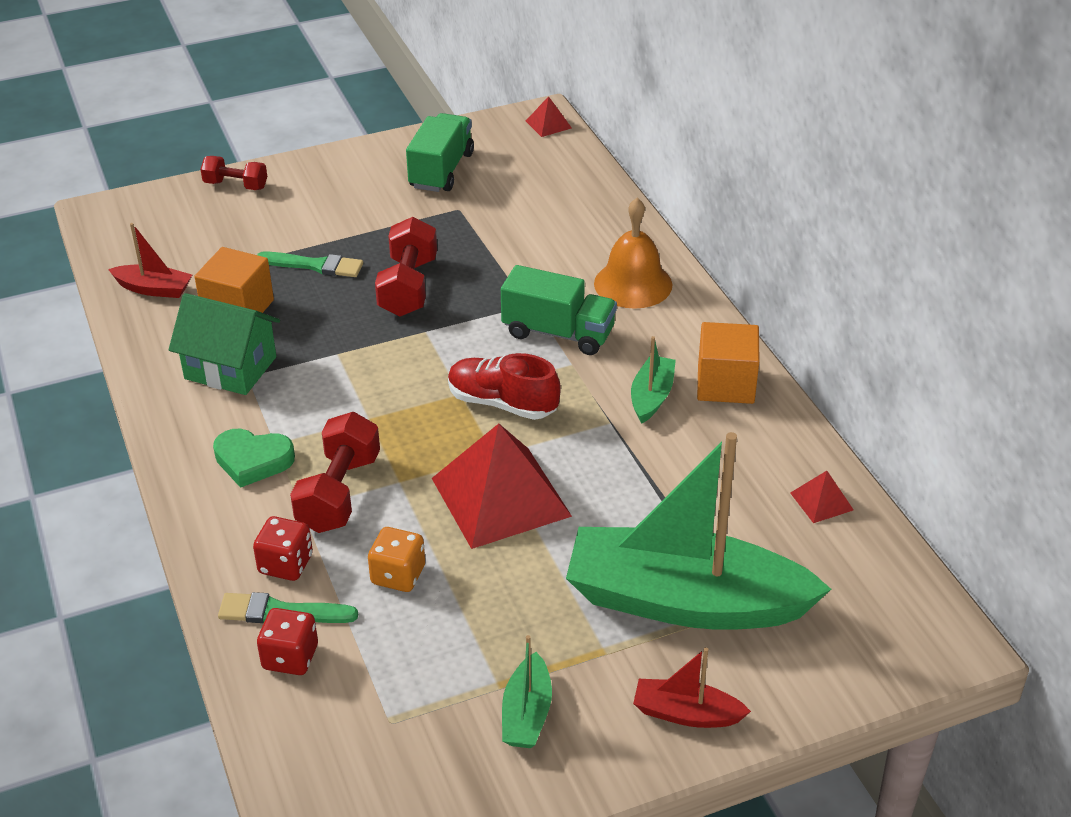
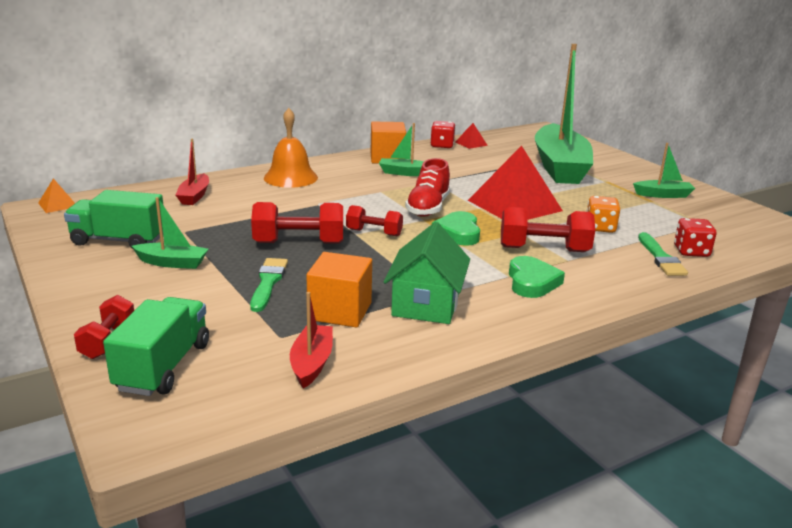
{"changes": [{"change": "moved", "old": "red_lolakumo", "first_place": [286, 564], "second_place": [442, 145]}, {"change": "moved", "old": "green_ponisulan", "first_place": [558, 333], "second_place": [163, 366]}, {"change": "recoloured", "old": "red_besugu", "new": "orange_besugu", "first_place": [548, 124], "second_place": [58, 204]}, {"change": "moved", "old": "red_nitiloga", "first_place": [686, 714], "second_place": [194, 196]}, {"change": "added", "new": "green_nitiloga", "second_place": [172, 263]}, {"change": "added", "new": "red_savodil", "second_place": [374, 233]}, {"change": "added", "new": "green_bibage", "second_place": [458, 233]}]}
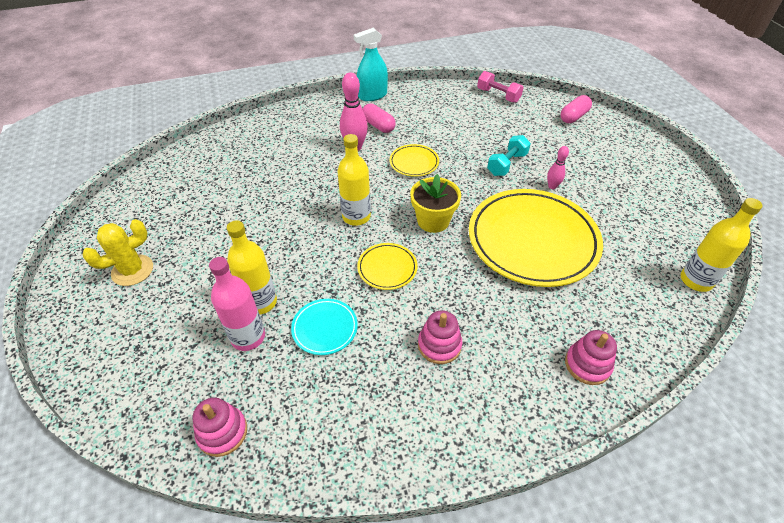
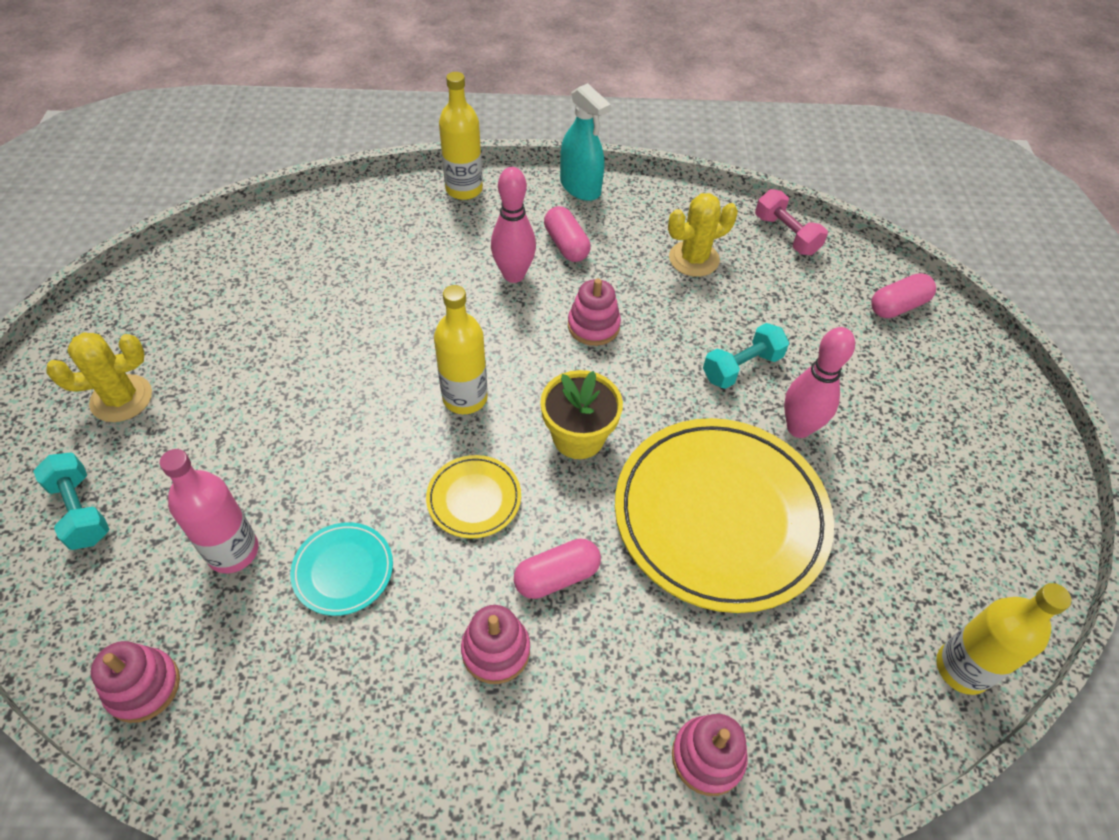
{"changes": [{"change": "moved", "old": "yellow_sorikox", "first_place": [260, 302], "second_place": [464, 189]}, {"change": "turned", "old": "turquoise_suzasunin", "first_place": [372, 95], "second_place": [580, 187], "degrees": -120}, {"change": "replaced", "old": "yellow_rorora", "new": "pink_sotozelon", "first_place": [414, 162], "second_place": [593, 326]}, {"change": "resized", "old": "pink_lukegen", "first_place": [552, 186], "second_place": [798, 428], "factor": 1.77}, {"change": "added", "new": "turquoise_savodil", "second_place": [81, 511]}, {"change": "added", "new": "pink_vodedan", "second_place": [557, 576]}, {"change": "added", "new": "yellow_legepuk", "second_place": [694, 259]}]}
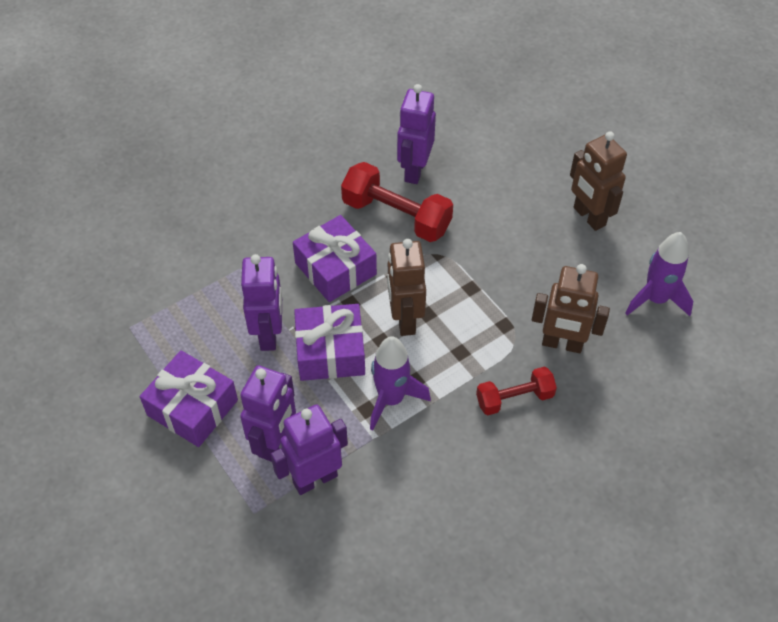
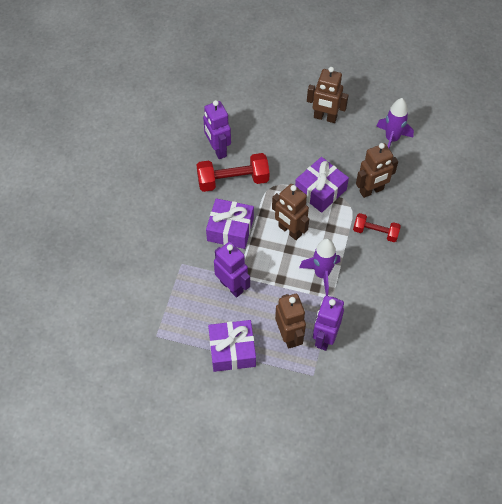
{"changes": [{"change": "recoloured", "old": "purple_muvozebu", "new": "brown_muvozebu", "first_place": [275, 442], "second_place": [289, 336]}, {"change": "moved", "old": "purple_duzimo", "first_place": [330, 352], "second_place": [320, 190]}, {"change": "turned", "old": "red_savodil", "first_place": [514, 398], "second_place": [375, 232], "degrees": 75}]}
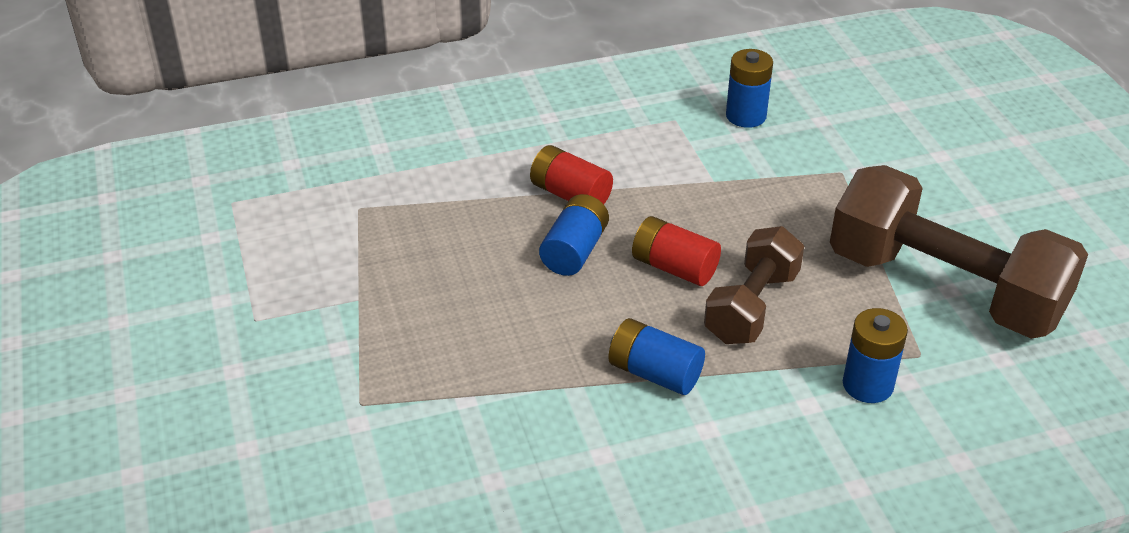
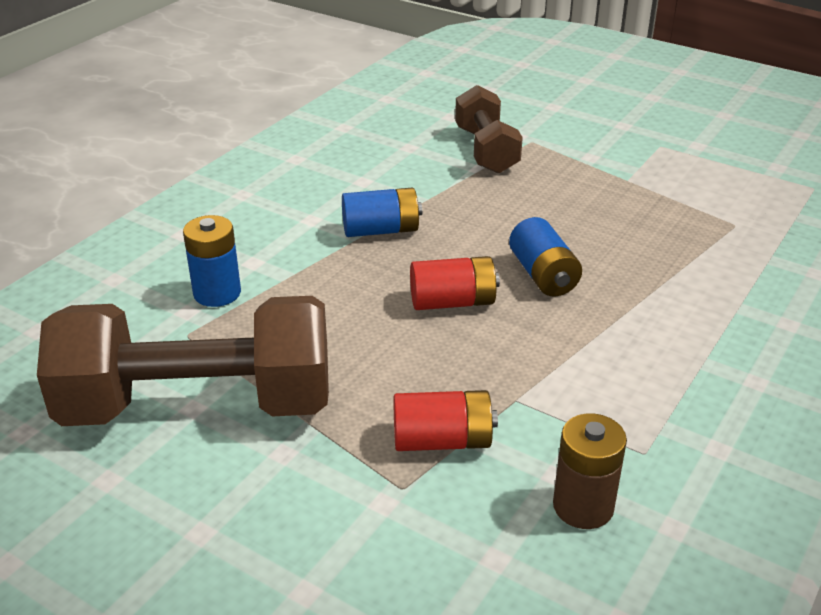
{"changes": [{"change": "moved", "old": "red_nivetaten", "first_place": [570, 194], "second_place": [442, 441]}, {"change": "moved", "old": "brown_savodil", "first_place": [751, 306], "second_place": [486, 150]}, {"change": "recoloured", "old": "blue_nivetaten", "new": "brown_nivetaten", "first_place": [746, 116], "second_place": [583, 506]}]}
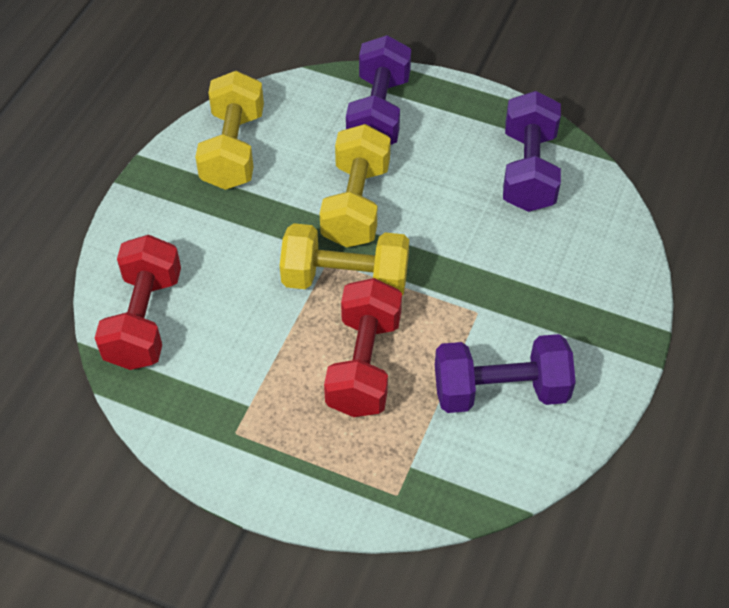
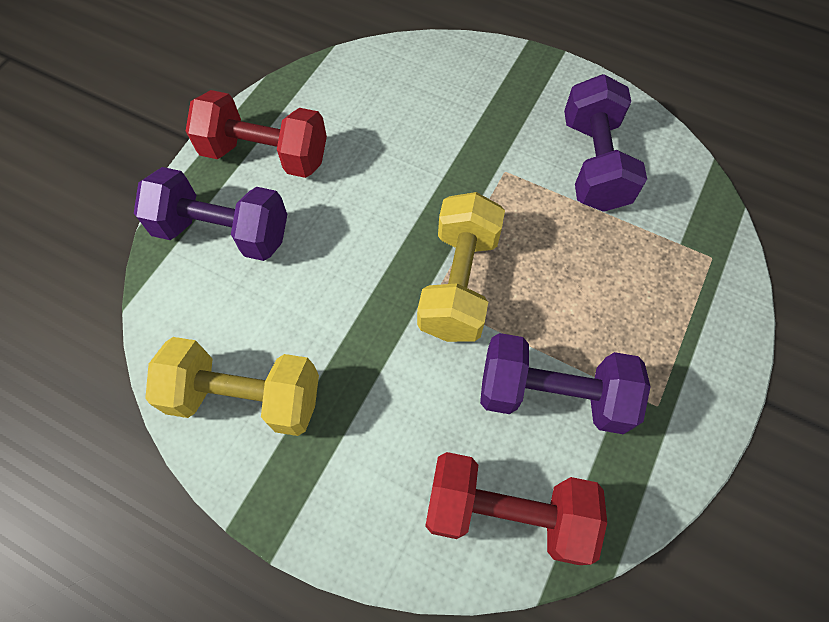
{"changes": [{"change": "removed", "old": "yellow_savodil", "first_place": [356, 204]}, {"change": "moved", "old": "red_savodil", "first_place": [363, 364], "second_place": [265, 155]}, {"change": "moved", "old": "purple_savodil", "first_place": [528, 170], "second_place": [552, 394]}]}
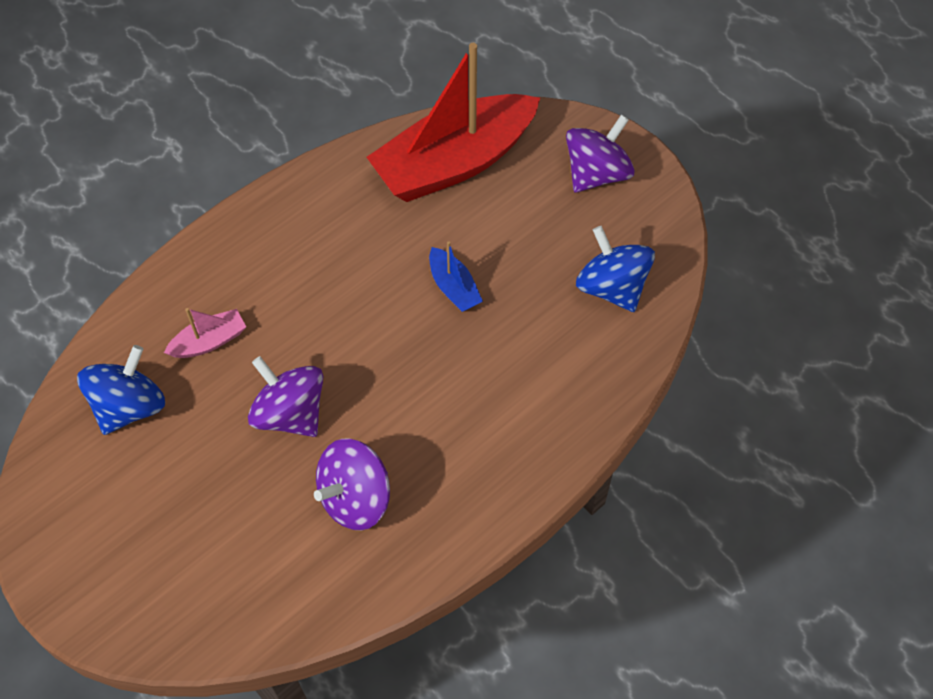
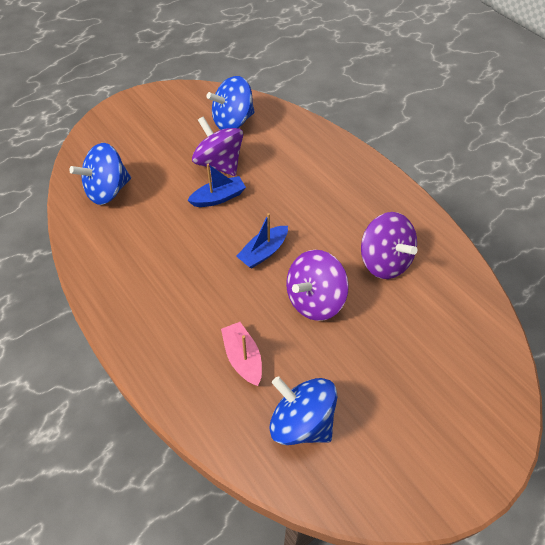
{"changes": [{"change": "replaced", "old": "red_nitiloga", "new": "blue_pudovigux", "first_place": [454, 163], "second_place": [108, 190]}, {"change": "moved", "old": "purple_pudovigux", "first_place": [597, 174], "second_place": [219, 164]}, {"change": "added", "new": "blue_nitiloga", "second_place": [263, 252]}]}
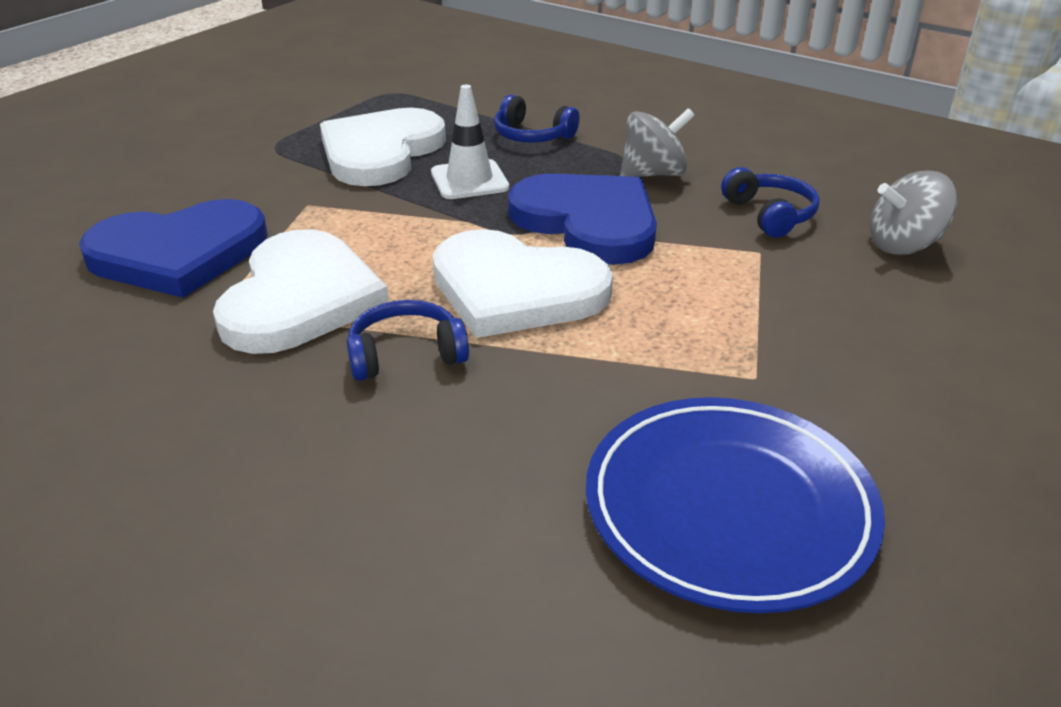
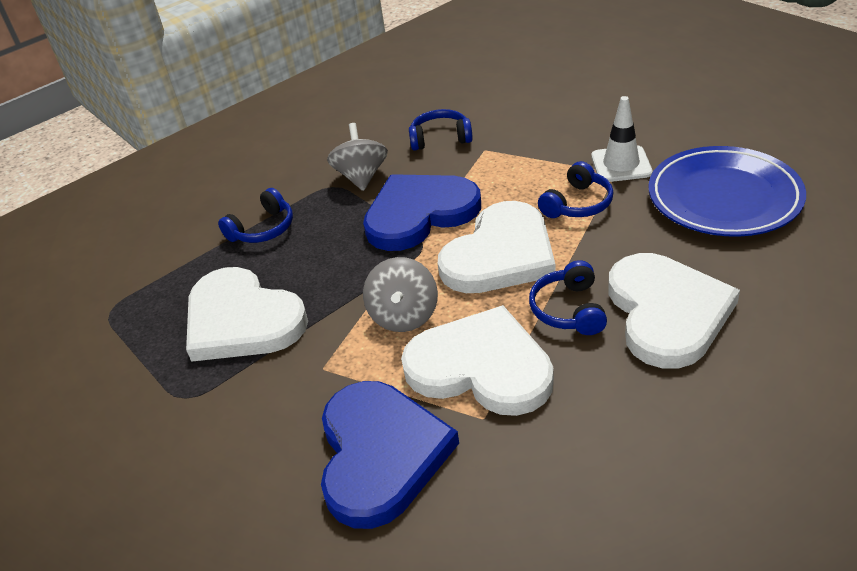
{"changes": [{"change": "moved", "old": "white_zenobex", "first_place": [469, 180], "second_place": [621, 164]}, {"change": "moved", "old": "grey_pudovigux", "first_place": [903, 245], "second_place": [404, 316]}, {"change": "added", "new": "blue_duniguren", "second_place": [578, 204]}, {"change": "added", "new": "white_bibage", "second_place": [667, 312]}]}
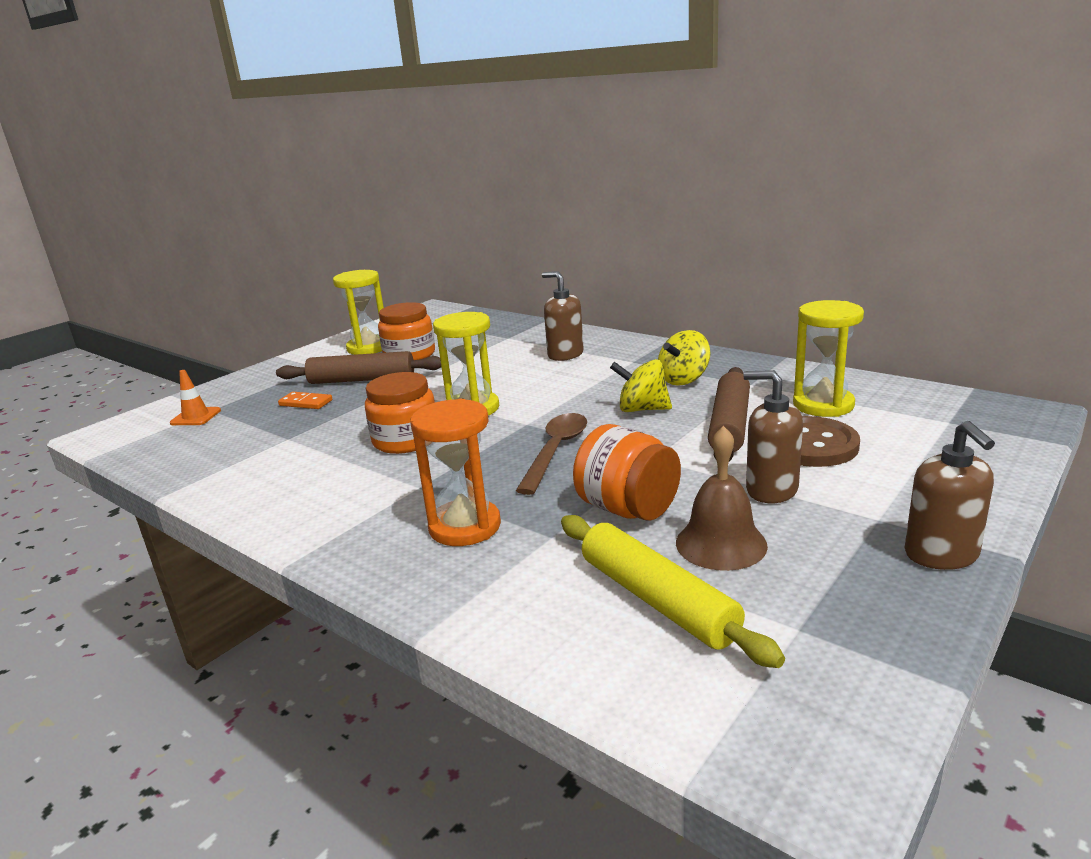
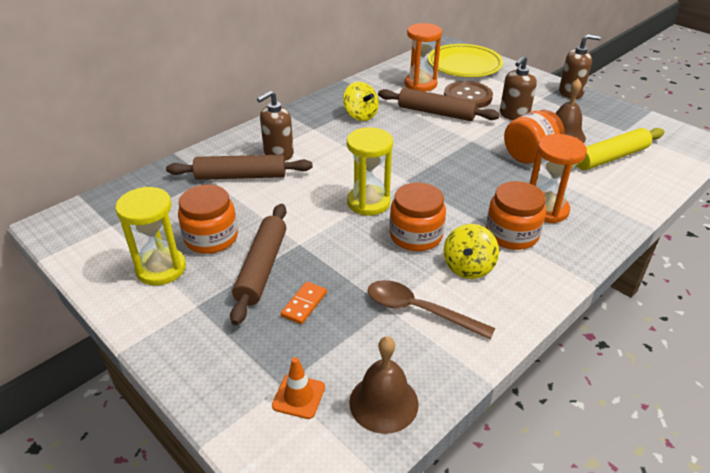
{"changes": [{"change": "moved", "old": "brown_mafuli", "first_place": [556, 451], "second_place": [419, 310]}, {"change": "moved", "old": "yellow_pudovigux", "first_place": [642, 409], "second_place": [468, 267]}, {"change": "recoloured", "old": "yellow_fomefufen", "new": "orange_fomefufen", "first_place": [823, 405], "second_place": [420, 84]}, {"change": "added", "new": "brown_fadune", "second_place": [241, 176]}, {"change": "added", "new": "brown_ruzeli", "second_place": [383, 402]}, {"change": "added", "new": "yellow_rorora", "second_place": [464, 65]}, {"change": "added", "new": "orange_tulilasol", "second_place": [512, 234]}]}
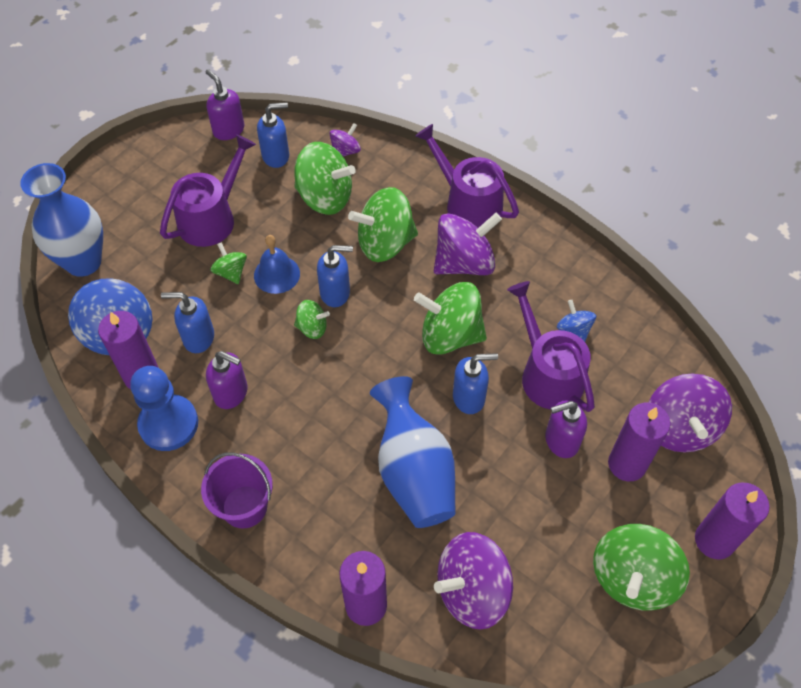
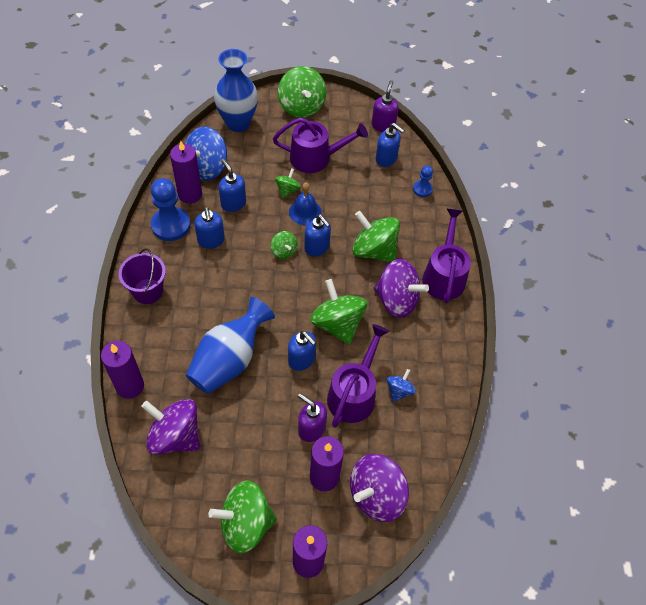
{"changes": [{"change": "recoloured", "old": "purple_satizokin", "new": "blue_satizokin", "first_place": [231, 393], "second_place": [211, 240]}, {"change": "moved", "old": "green_pudovigux", "first_place": [325, 197], "second_place": [301, 106]}, {"change": "replaced", "old": "purple_pudovigux", "new": "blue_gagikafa", "first_place": [345, 151], "second_place": [422, 189]}]}
